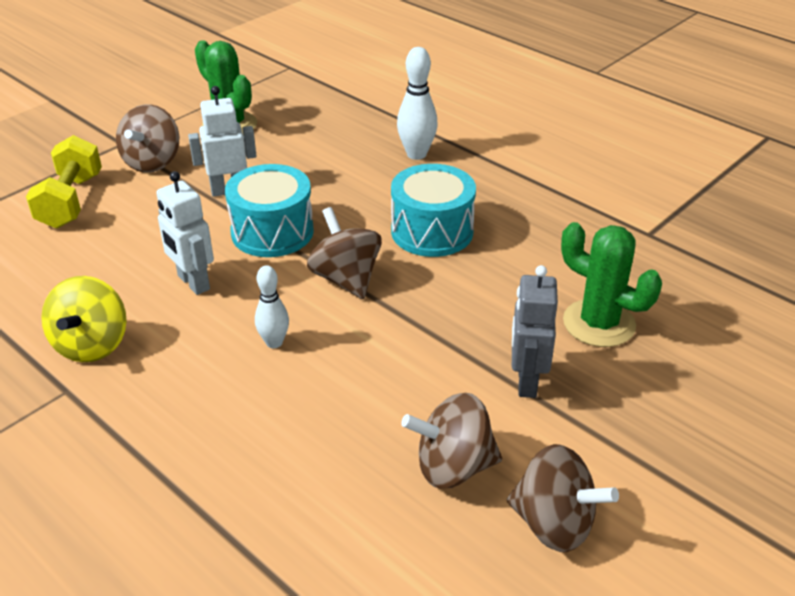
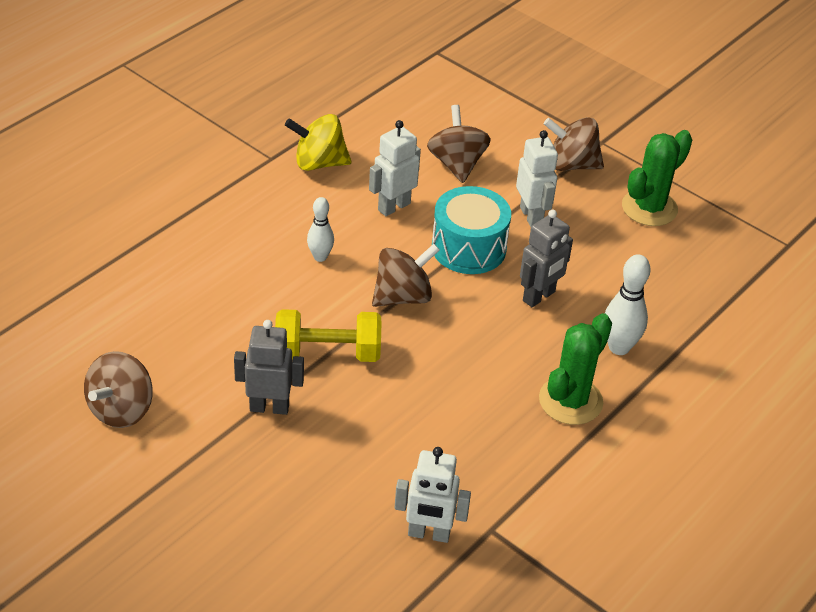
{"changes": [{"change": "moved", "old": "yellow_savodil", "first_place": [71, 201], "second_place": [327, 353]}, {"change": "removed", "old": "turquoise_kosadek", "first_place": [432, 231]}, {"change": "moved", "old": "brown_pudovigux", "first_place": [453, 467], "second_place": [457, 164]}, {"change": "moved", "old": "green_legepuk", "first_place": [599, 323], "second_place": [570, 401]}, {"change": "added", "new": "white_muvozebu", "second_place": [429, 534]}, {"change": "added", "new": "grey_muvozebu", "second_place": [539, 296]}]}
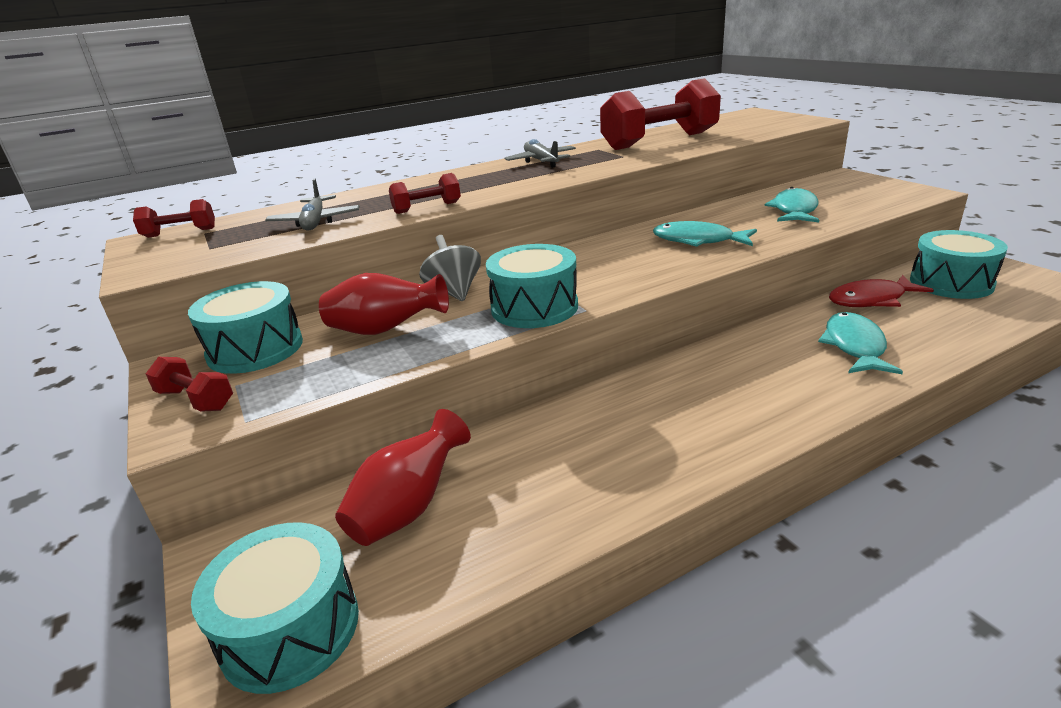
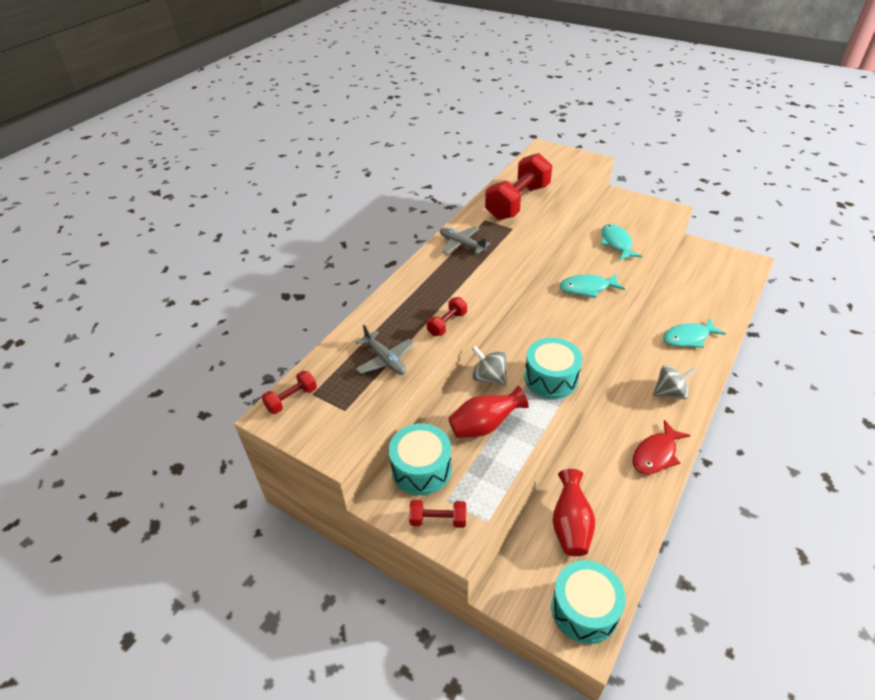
{"changes": [{"change": "turned", "old": "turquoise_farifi", "first_place": [854, 346], "second_place": [688, 338], "degrees": -90}, {"change": "moved", "old": "red_farifi", "first_place": [871, 300], "second_place": [656, 454]}, {"change": "removed", "old": "turquoise_kosadek", "first_place": [951, 283]}, {"change": "added", "new": "grey_pudovigux", "second_place": [670, 393]}]}
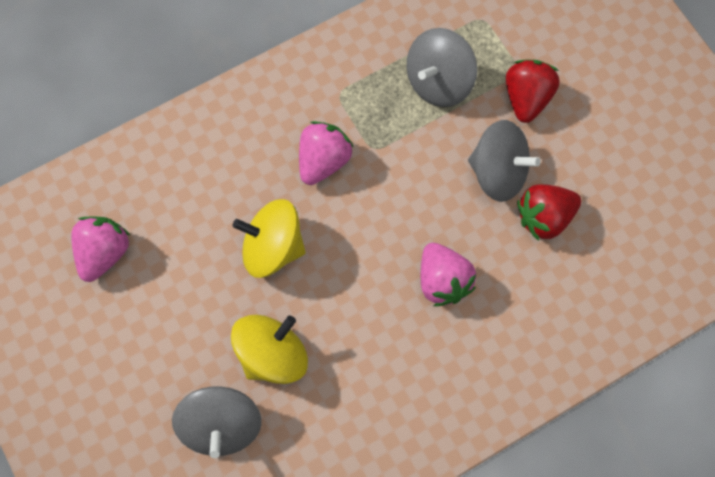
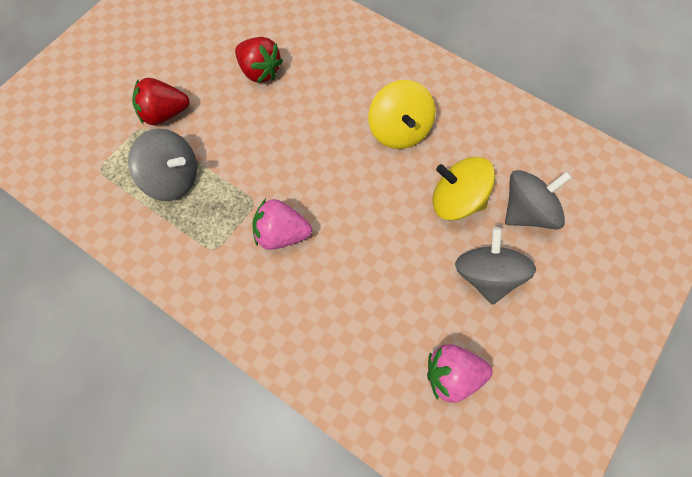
{"changes": [{"change": "moved", "old": "yellow_pudovigux", "first_place": [273, 247], "second_place": [399, 130]}, {"change": "removed", "old": "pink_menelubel", "first_place": [442, 280]}, {"change": "moved", "old": "grey_pudovigux", "first_place": [498, 172], "second_place": [487, 275]}]}
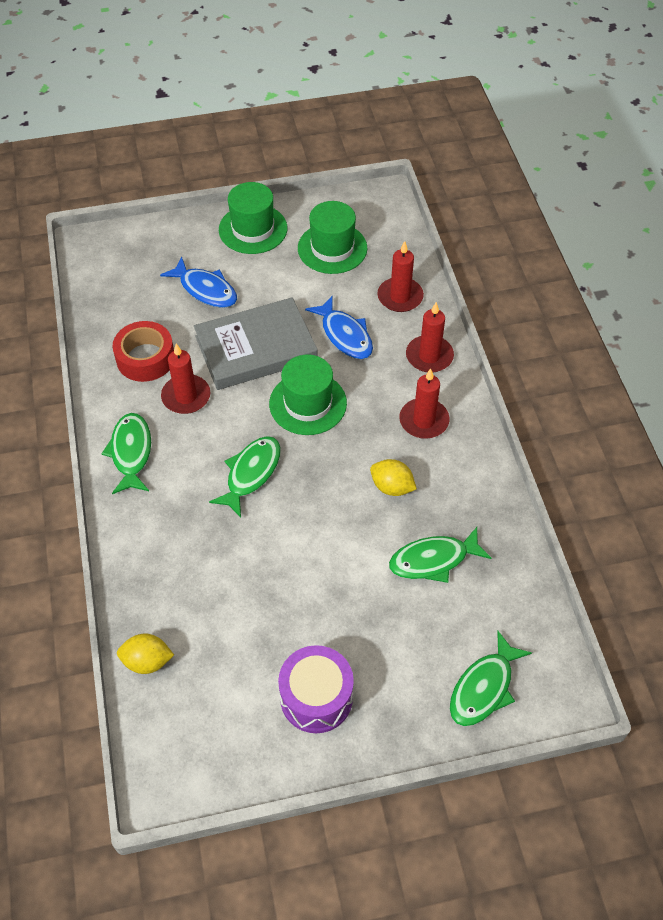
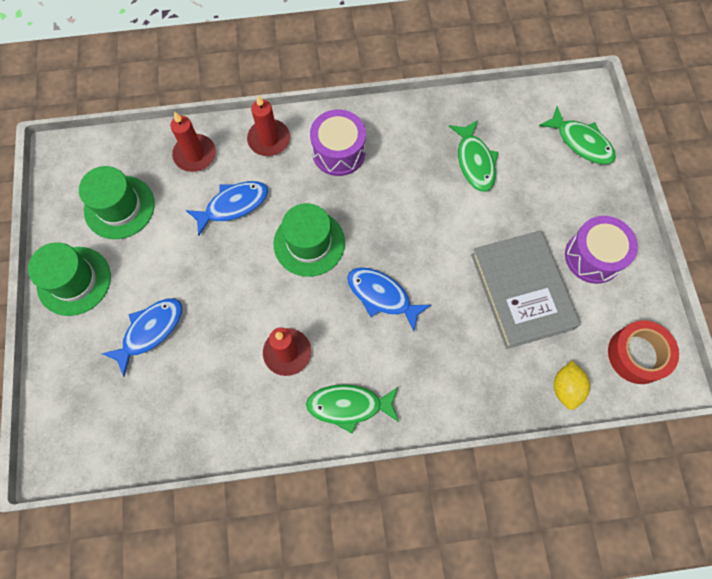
{"changes": [{"change": "moved", "old": "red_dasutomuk", "first_place": [145, 358], "second_place": [637, 354]}, {"change": "moved", "old": "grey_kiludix", "first_place": [256, 348], "second_place": [521, 291]}, {"change": "recoloured", "old": "green_farifi", "new": "blue_farifi", "first_place": [251, 473], "second_place": [382, 296]}, {"change": "removed", "old": "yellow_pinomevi", "first_place": [392, 487]}, {"change": "replaced", "old": "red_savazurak", "new": "purple_kosadek", "first_place": [424, 420], "second_place": [338, 152]}]}
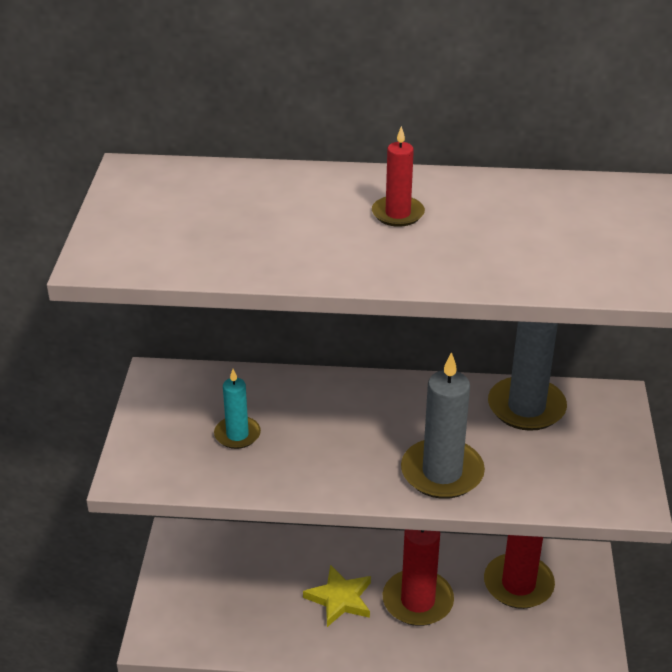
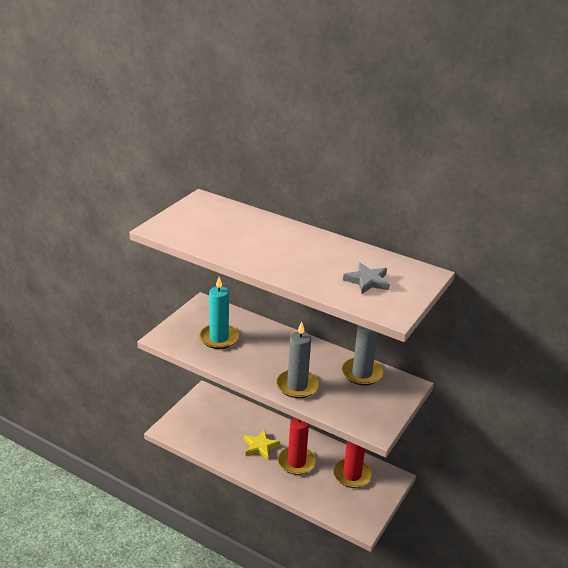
{"changes": [{"change": "resized", "old": "turquoise_savazurak", "first_place": [237, 434], "second_place": [219, 338], "factor": 1.73}, {"change": "removed", "old": "red_savazurak", "first_place": [398, 214]}, {"change": "added", "new": "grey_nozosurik", "second_place": [367, 281]}]}
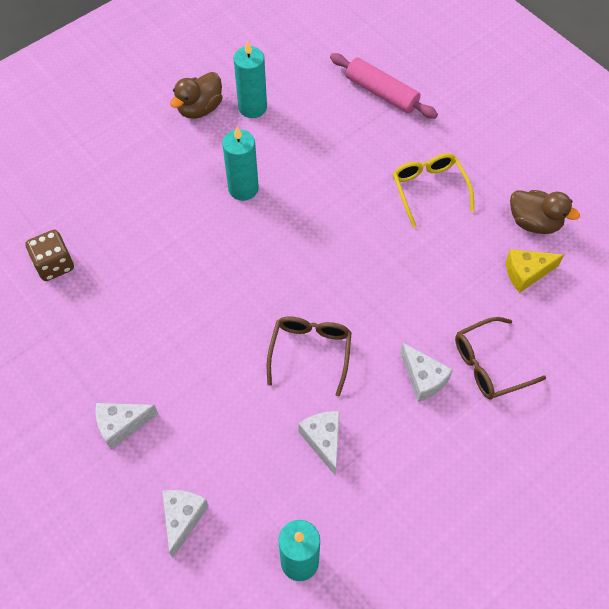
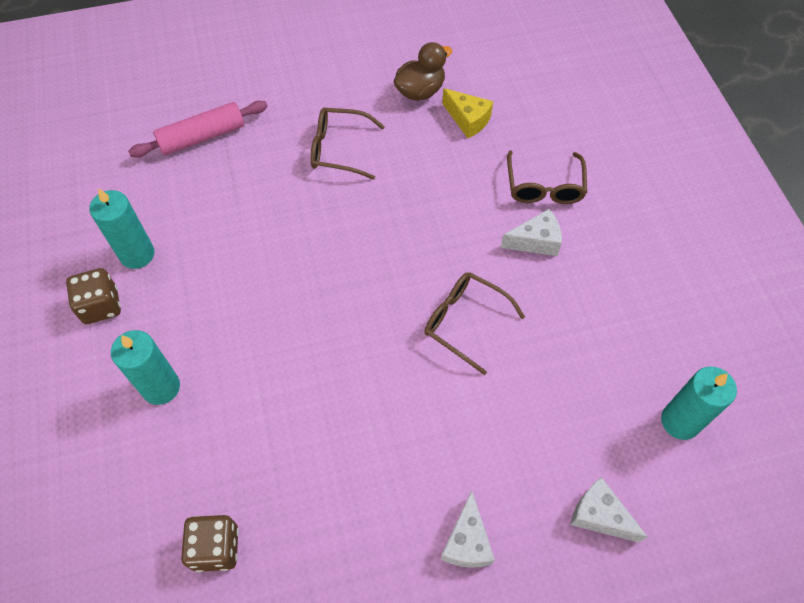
{"changes": [{"change": "replaced", "old": "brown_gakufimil", "new": "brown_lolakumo", "first_place": [200, 108], "second_place": [101, 306]}, {"change": "moved", "old": "turquoise_savazurak", "first_place": [243, 188], "second_place": [161, 387]}, {"change": "removed", "old": "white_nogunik", "first_place": [323, 441]}, {"change": "recoloured", "old": "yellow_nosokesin", "new": "brown_nosokesin", "first_place": [429, 189], "second_place": [339, 149]}, {"change": "turned", "old": "yellow_nogunik", "first_place": [526, 273], "second_place": [468, 120], "degrees": -60}]}
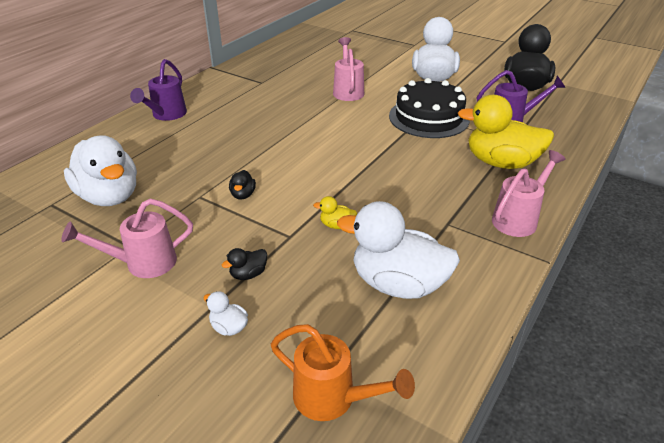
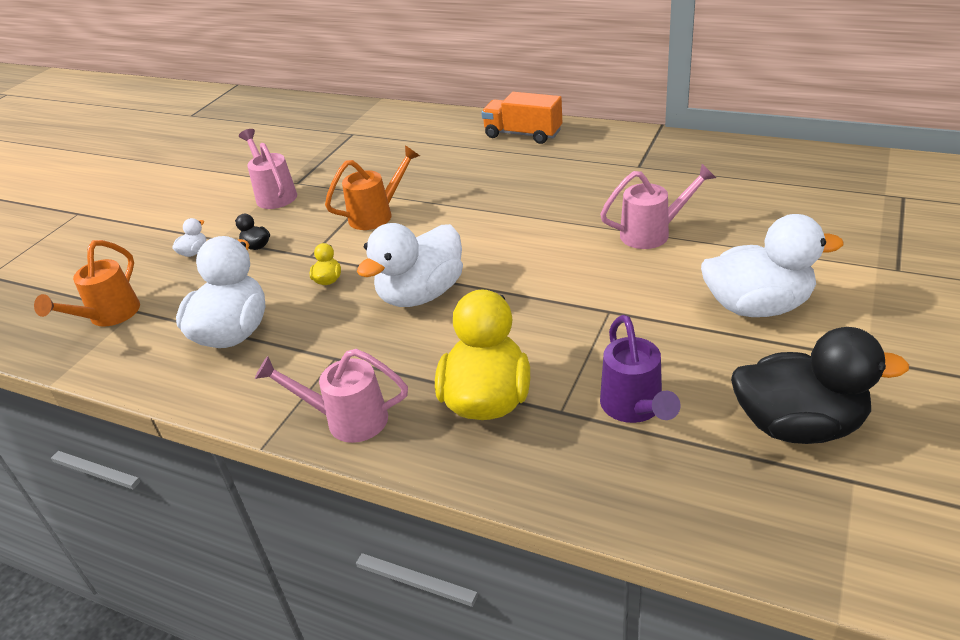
{"changes": [{"change": "moved", "old": "white_gakufimil", "first_place": [109, 196], "second_place": [421, 294]}, {"change": "replaced", "old": "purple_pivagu", "new": "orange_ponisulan", "first_place": [166, 115], "second_place": [523, 134]}, {"change": "replaced", "old": "black_gakufimil", "new": "orange_pivagu", "first_place": [243, 195], "second_place": [377, 215]}, {"change": "removed", "old": "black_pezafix", "first_place": [429, 117]}, {"change": "turned", "old": "pink_pivagu", "first_place": [518, 219], "second_place": [347, 419], "degrees": 150}]}
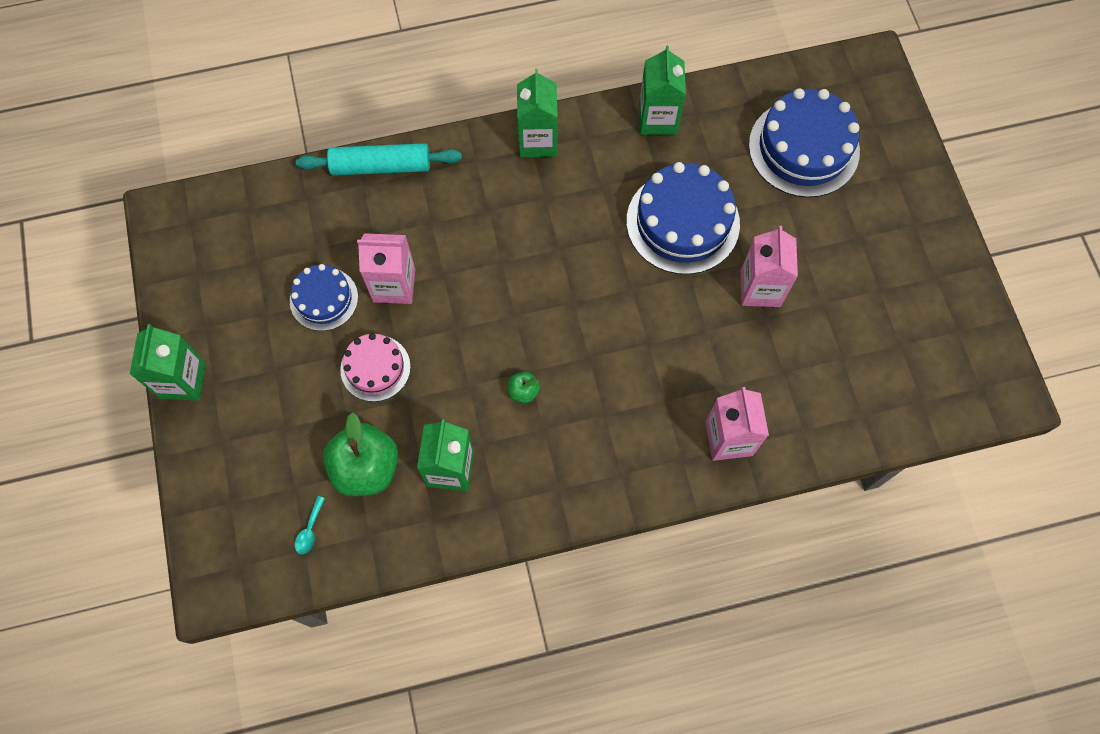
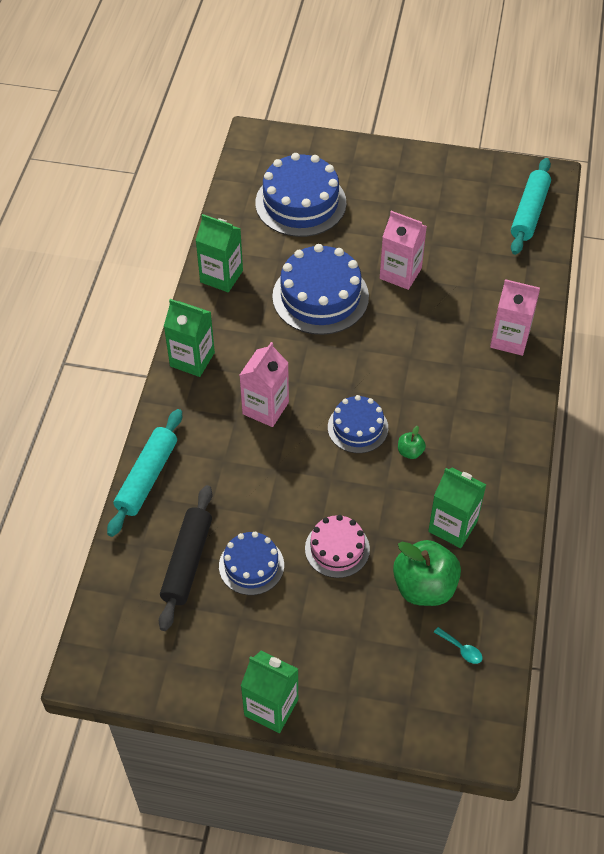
{"changes": [{"change": "moved", "old": "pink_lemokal", "first_place": [394, 285], "second_place": [265, 408]}, {"change": "added", "new": "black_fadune", "second_place": [187, 562]}, {"change": "added", "new": "blue_pezafix", "second_place": [357, 427]}, {"change": "added", "new": "turquoise_fadune", "second_place": [529, 213]}]}
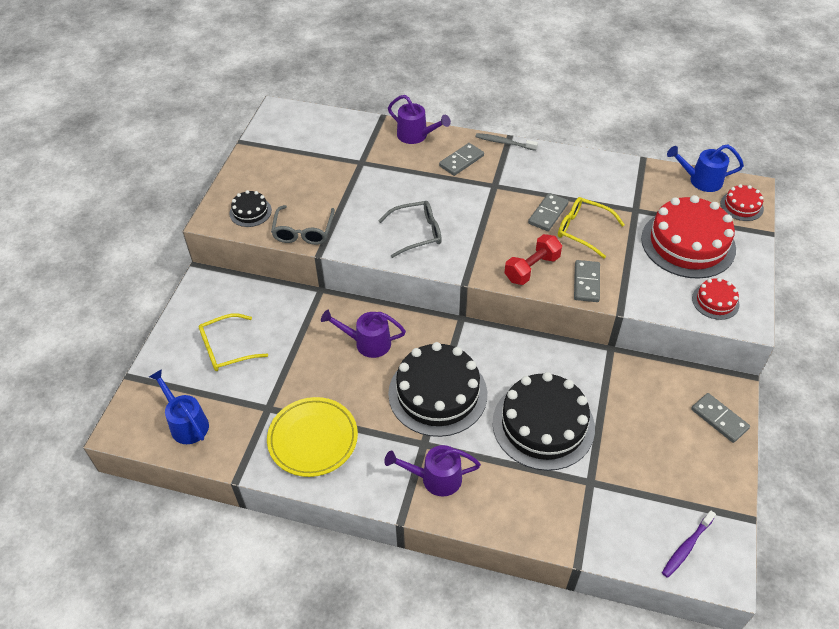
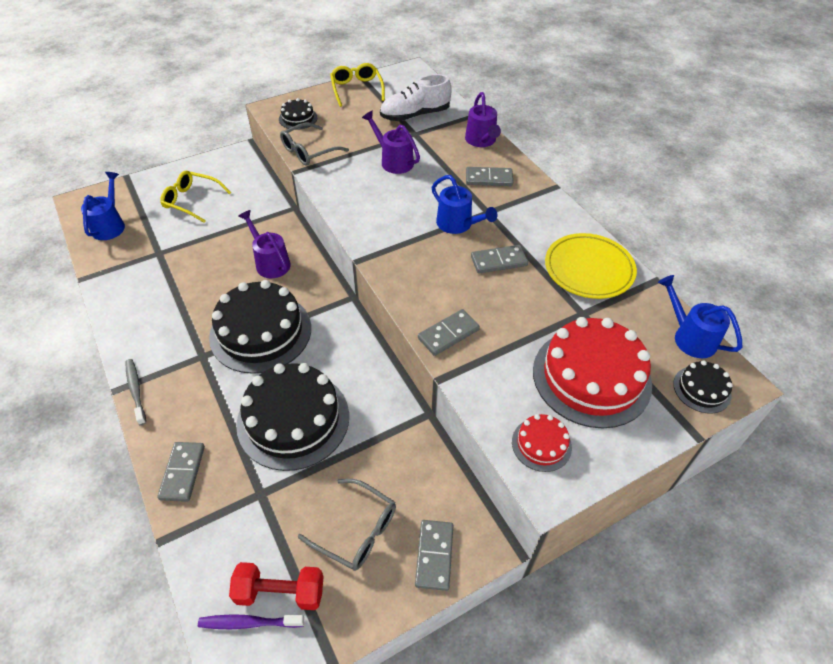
{"changes": [{"change": "moved", "old": "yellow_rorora", "first_place": [313, 439], "second_place": [588, 269]}, {"change": "moved", "old": "grey_nosokesin", "first_place": [416, 233], "second_place": [356, 530]}, {"change": "moved", "old": "purple_pivagu", "first_place": [435, 478], "second_place": [393, 161]}, {"change": "moved", "old": "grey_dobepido", "first_place": [504, 143], "second_place": [136, 390]}, {"change": "moved", "old": "red_savodil", "first_place": [532, 268], "second_place": [280, 592]}, {"change": "moved", "old": "yellow_nosokesin", "first_place": [583, 230], "second_place": [357, 89]}, {"change": "recoloured", "old": "red_pezafix", "new": "black_pezafix", "first_place": [741, 206], "second_place": [702, 389]}, {"change": "added", "new": "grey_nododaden", "second_place": [182, 472]}, {"change": "added", "new": "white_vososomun", "second_place": [415, 115]}, {"change": "added", "new": "blue_pivagu", "second_place": [458, 225]}]}
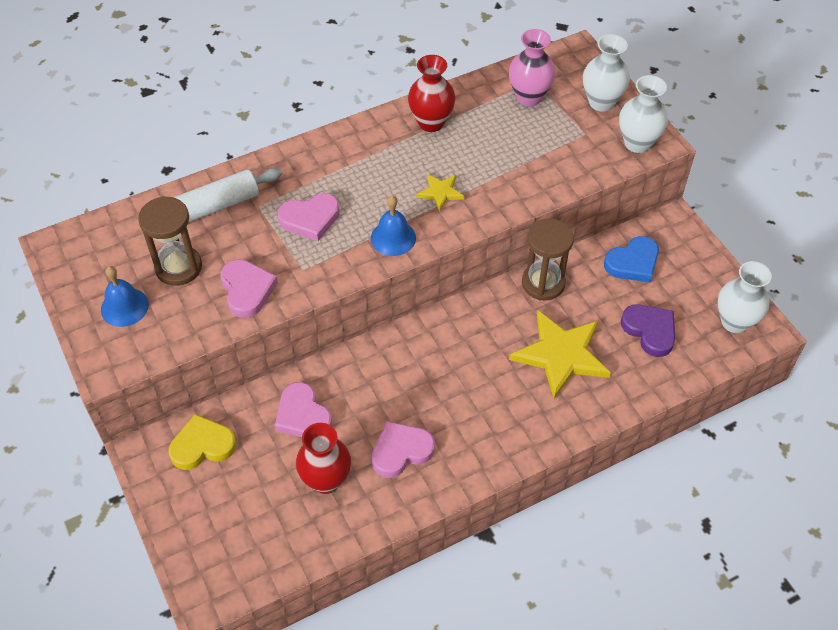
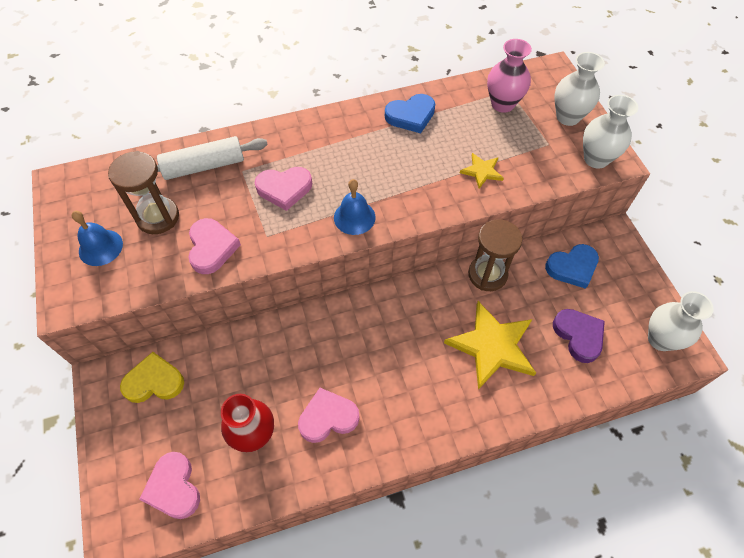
{"changes": [{"change": "moved", "old": "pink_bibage", "first_place": [302, 415], "second_place": [174, 487]}, {"change": "replaced", "old": "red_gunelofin", "new": "blue_bibage", "first_place": [431, 122], "second_place": [411, 116]}, {"change": "moved", "old": "yellow_nozosurik", "first_place": [440, 192], "second_place": [482, 171]}]}
